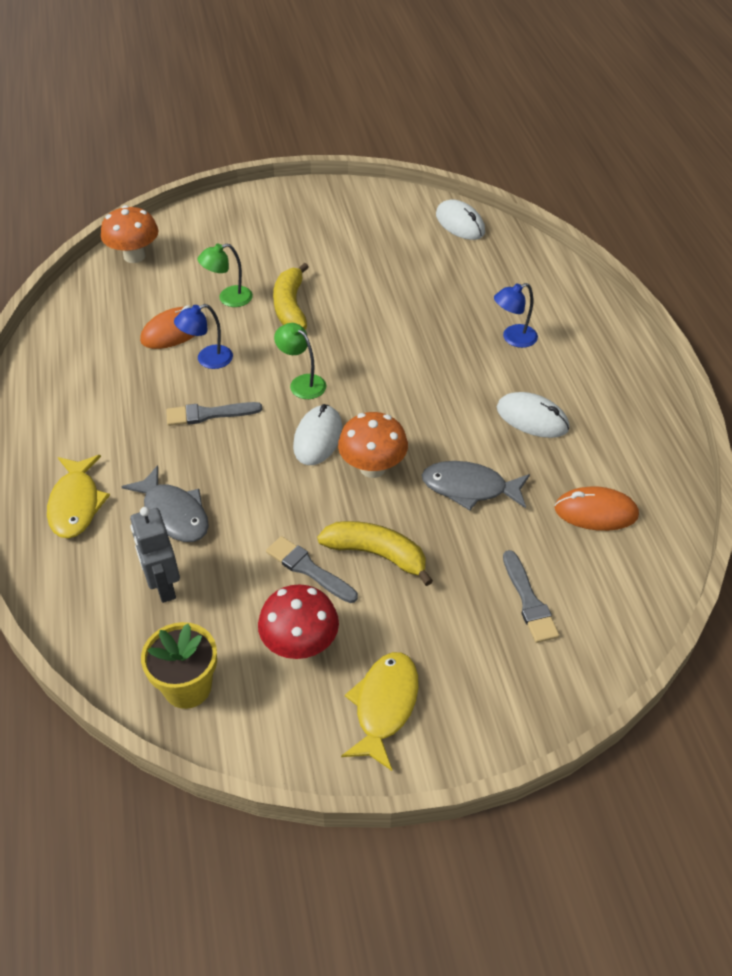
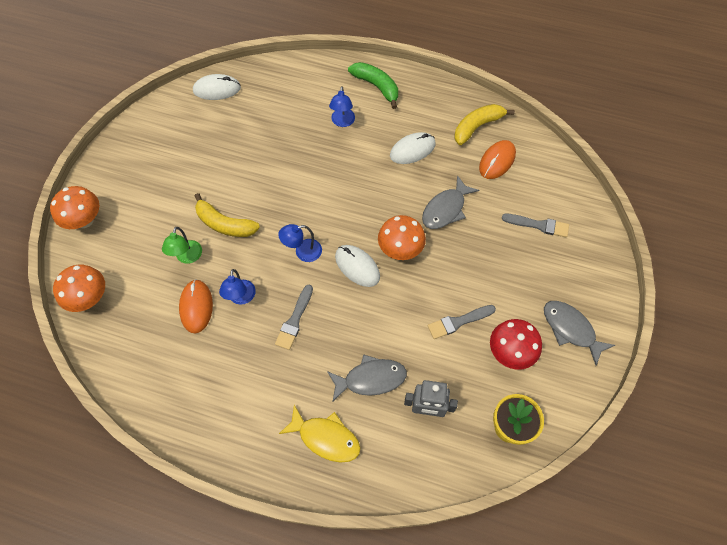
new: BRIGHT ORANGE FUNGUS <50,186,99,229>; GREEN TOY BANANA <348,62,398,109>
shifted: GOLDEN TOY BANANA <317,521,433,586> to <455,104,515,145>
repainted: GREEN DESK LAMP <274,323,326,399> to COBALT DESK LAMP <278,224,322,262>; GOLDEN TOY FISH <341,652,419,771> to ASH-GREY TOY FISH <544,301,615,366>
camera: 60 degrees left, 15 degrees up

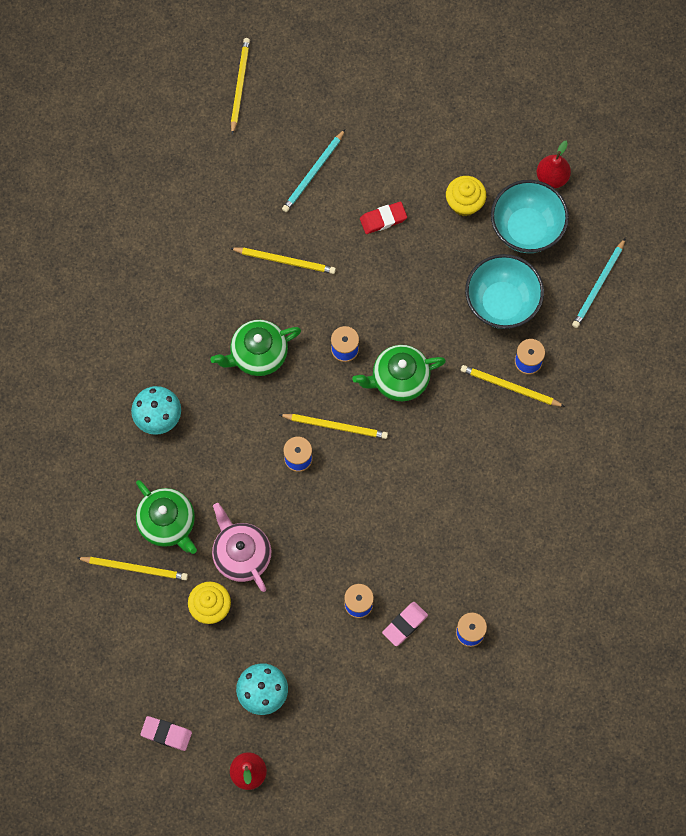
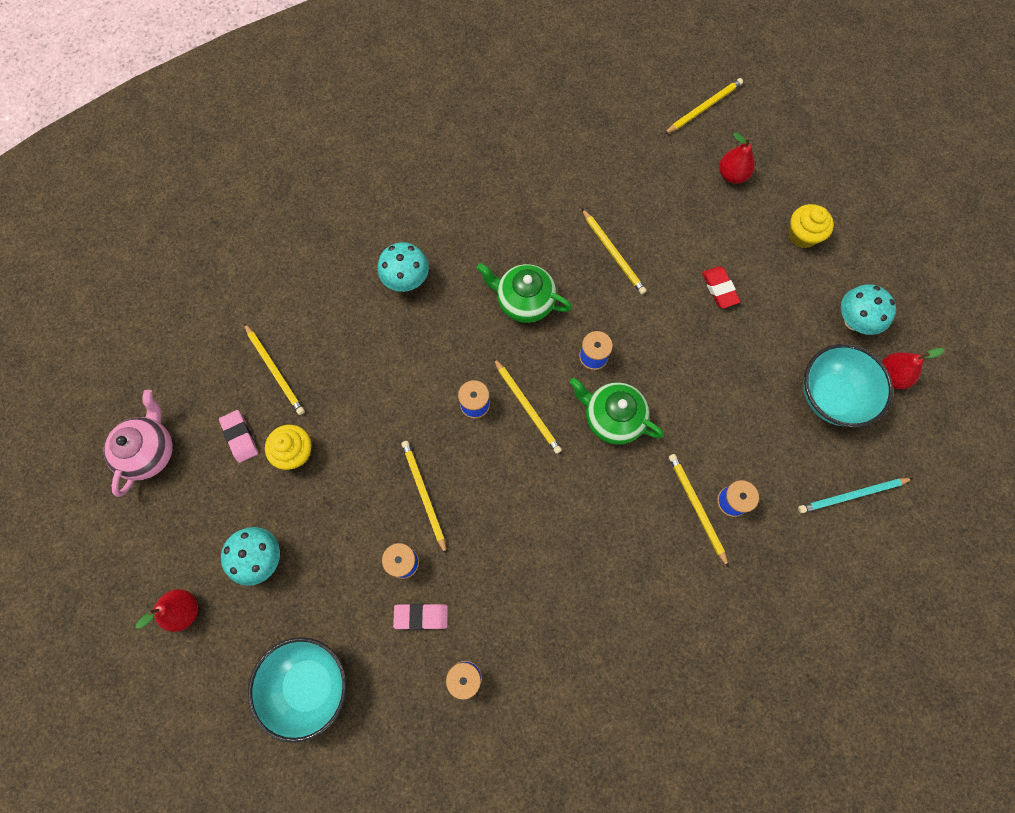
gone: GREEN TEA POT <136,480,197,554>; AQUA WOODEN PENCIL <282,130,345,212>
new: GOLDEN WOODEN PENCIL <401,441,447,555>; RED PEAR <719,132,755,184>; AQUA FUNGUS <841,284,896,335>
shifted: ROSY GUM ERASER <140,716,192,751> to <219,410,258,463>; ROSY TEA POT <212,503,271,592> to <103,390,173,497>; GOLDEN FAIRY CAKE <446,176,486,216> to <789,204,834,248>; AQUA BOWL <465,254,544,329> to <248,637,347,743>
rotated: RED GUM ERASER <360,202,407,234> = <702,266,740,308> 45 degrees clockwise
camera: 45 degrees right, 0 degrees up

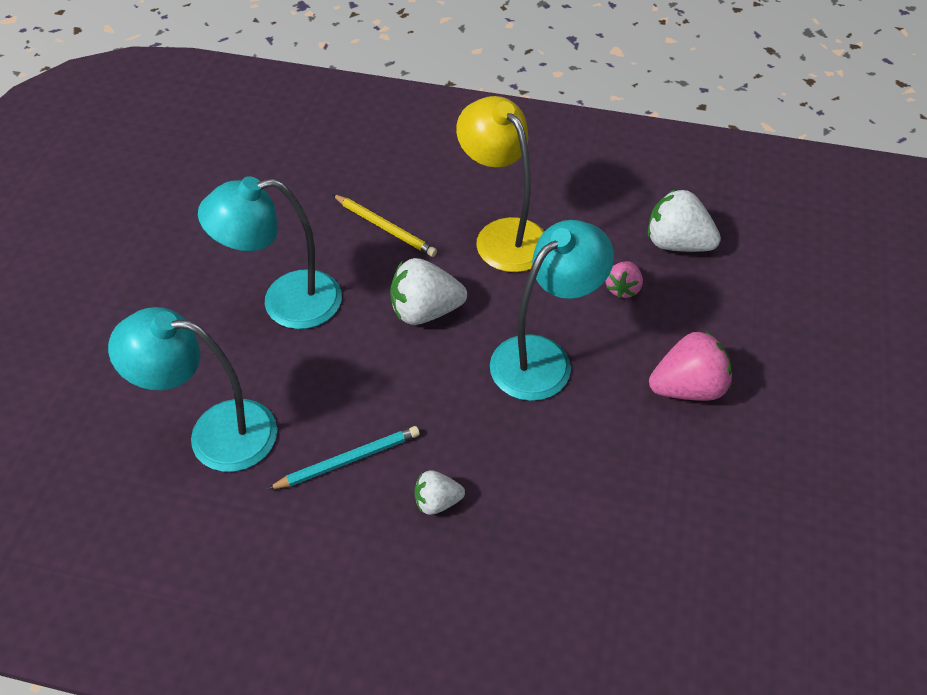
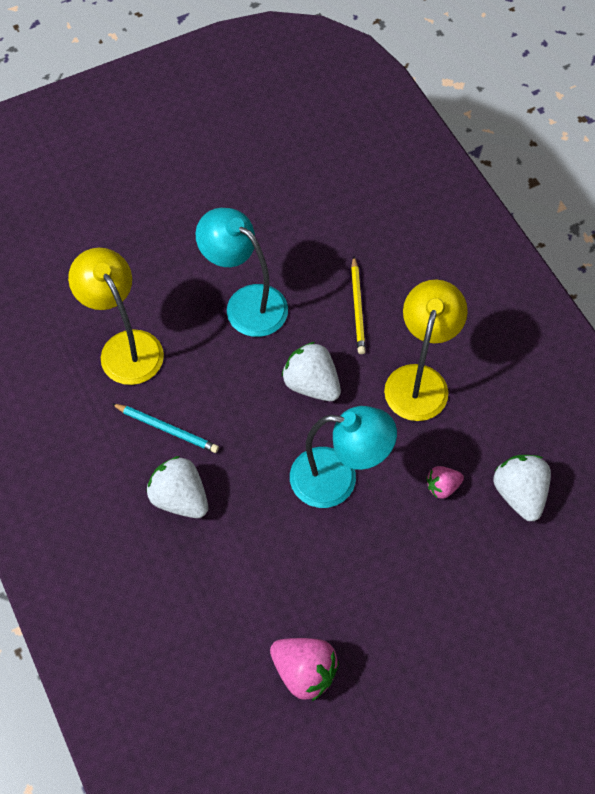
shifted: ROSY STRAWBERRY <649,331,732,401> to <270,638,339,701>
repainted: AQUA DESK LAMP <108,307,277,472> to GOLDEN DESK LAMP <68,248,164,385>
scaled: WHITE STRAWBERRY <415,470,465,515> = <146,456,208,518> x1.73
camera: 50 degrees right, 10 degrees up

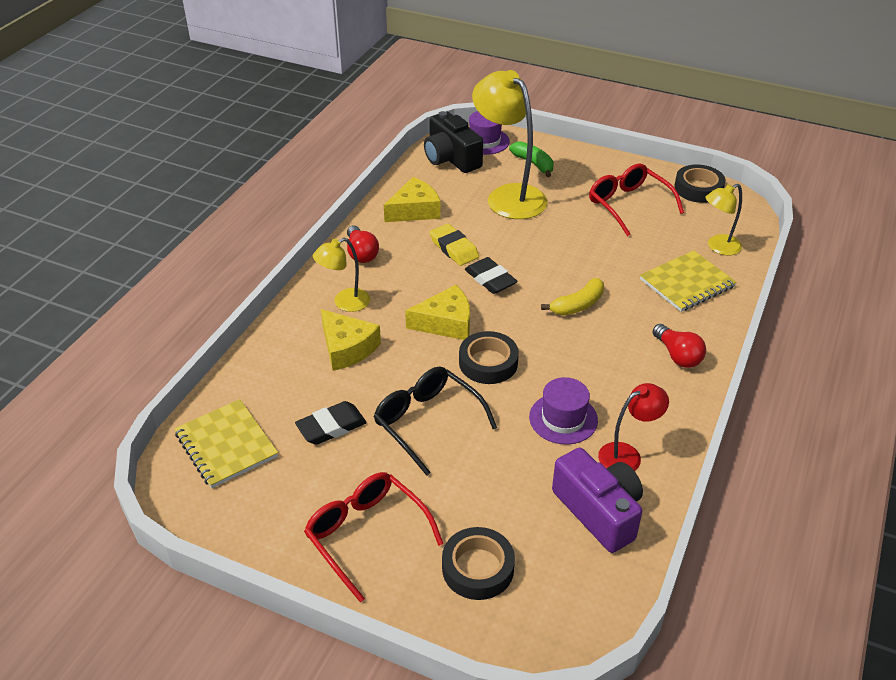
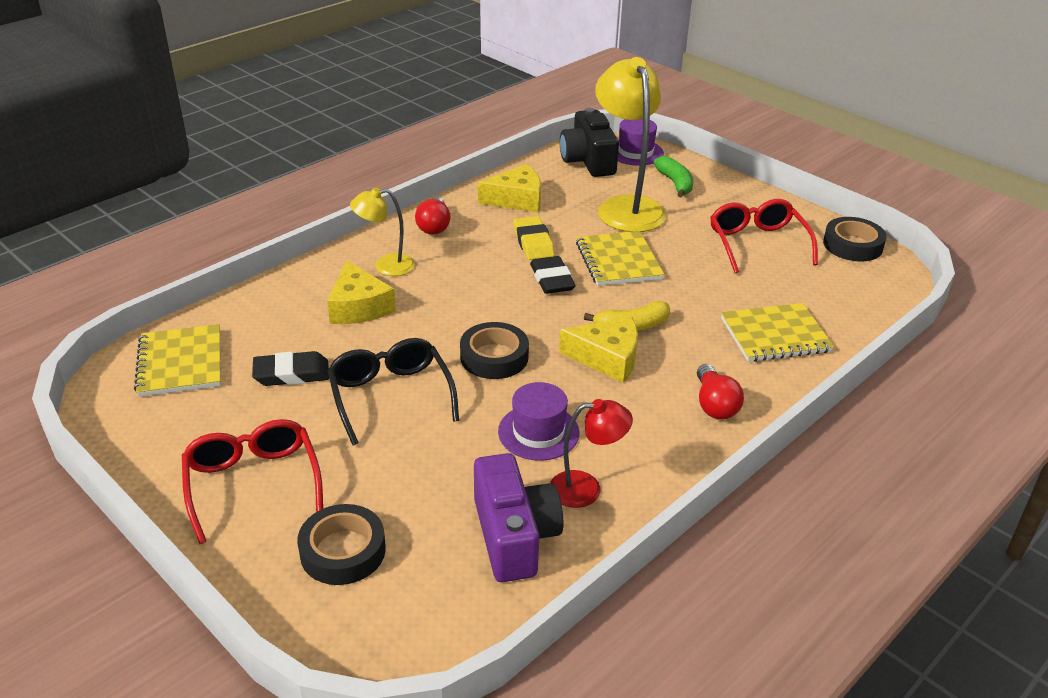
gone: GOLDEN DESK LAMP <705,184,742,255>
new: GOLDEN NOTEPAD <576,231,664,286>
shifted: GOLDEN CHEESE <405,285,470,340> to <559,317,638,383>
camera: 20 degrees right, 5 degrees down

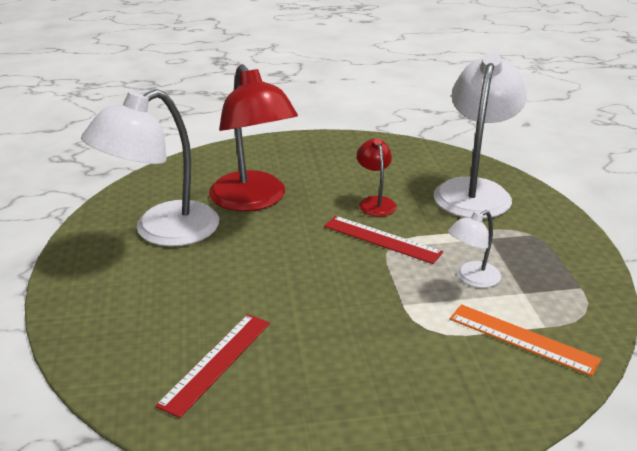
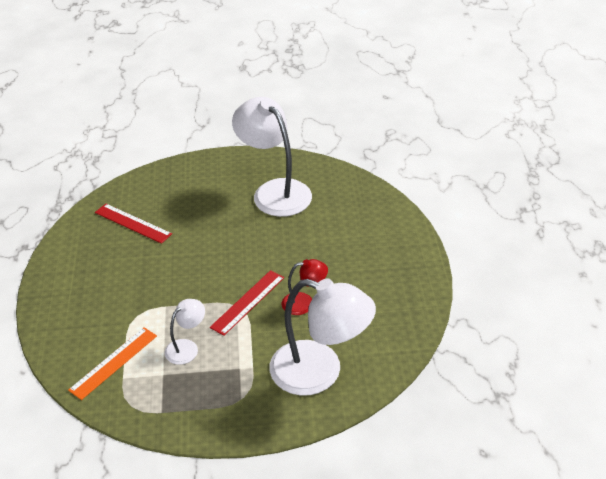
gone: RED DESK LAMP <209,64,298,211>
rotated: WHITE DESK LAMP <448,210,501,288> = <164,299,205,365> 75 degrees clockwise
camera: 95 degrees right, 10 degrees up

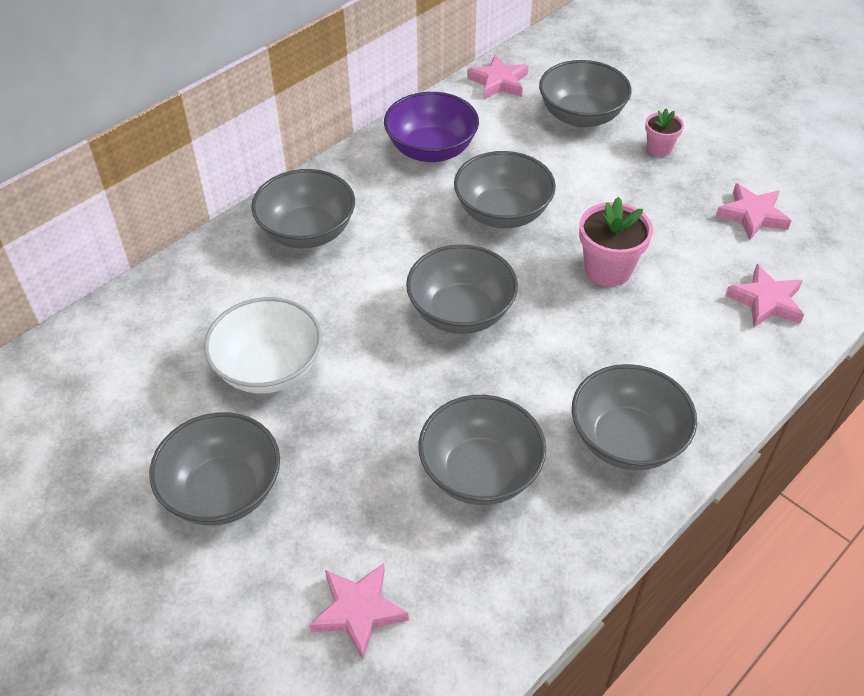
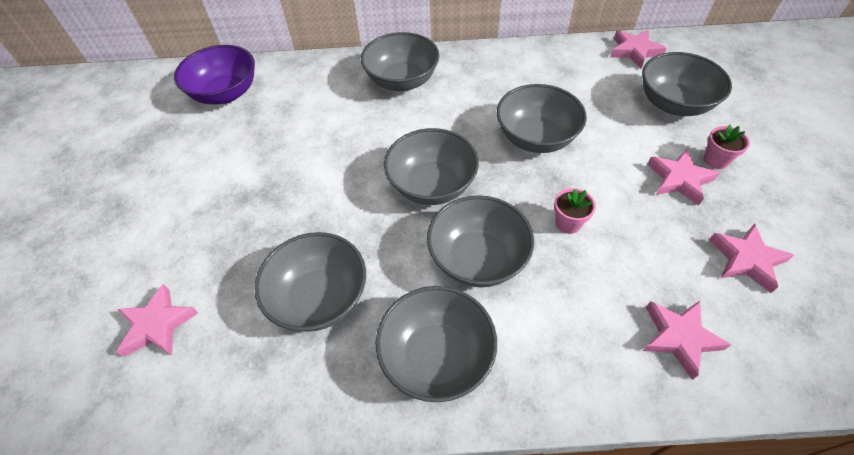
gone: WHITE BOWL <204,297,322,394>
new: ROSY STAR SHAPE <647,149,719,206>
shifted: ASH-GREY BOWL <149,412,280,526> to <427,195,534,287>; PURPLE BOWL <384,92,479,162> to <174,45,255,105>
scaled: ROSY POTTED PLANT <579,197,653,287> = <554,188,596,234> x0.59
camera: 45 degrees right, 5 degrees up

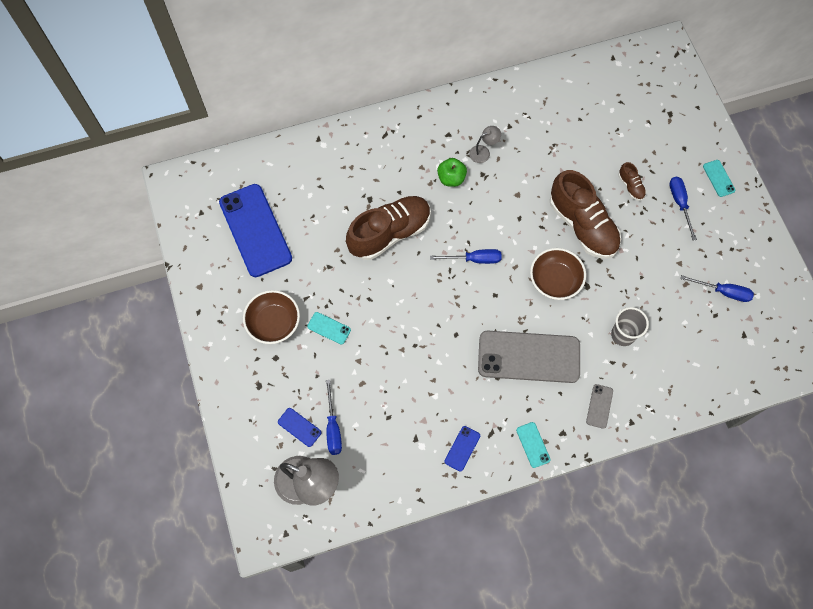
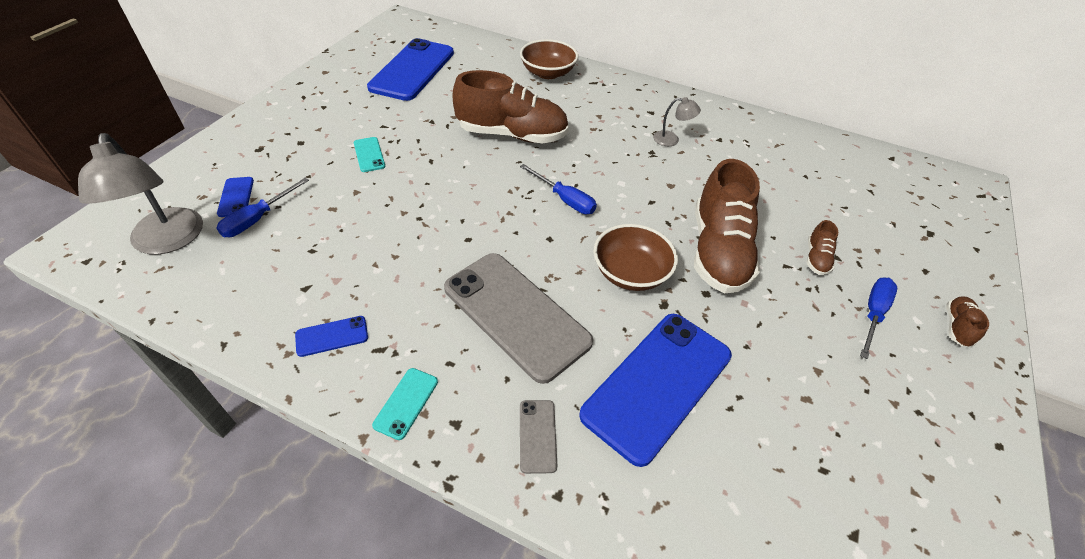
gone: GREEN APPLE <437,158,467,187>; COBALT SCREWDRIVER <680,275,754,302>
shifted: BROWN BOWL <243,290,300,344> to <520,39,578,79>
swapped: ASH-GREY TUMBLER <611,307,649,346> to COBALT PHONE <579,314,732,467>; AQUA PHONE <703,160,735,197> to BROWN SNEAKER <946,296,989,347>
rotated: ASH-GREY PHONE <586,384,613,429> = <520,400,557,474> 60 degrees counterclockwise
camera: 40 degrees right, 20 degrees down

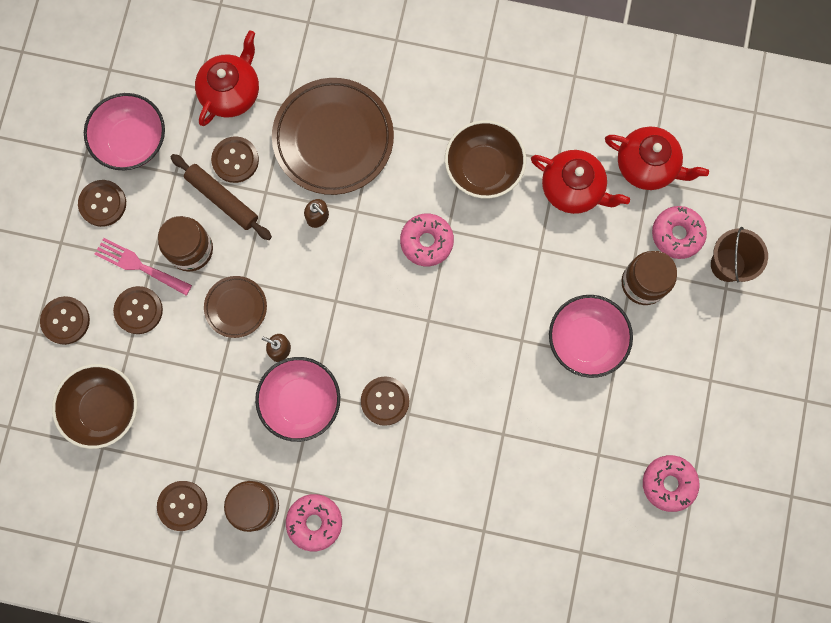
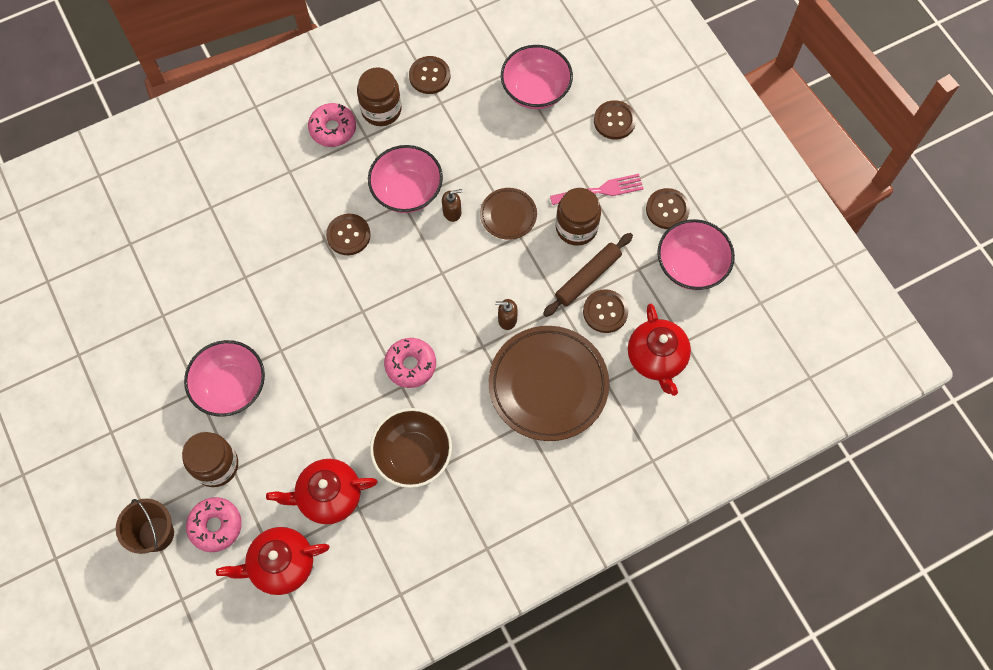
gone: BROWN BUTTON <113,286,163,334>; ROSY DOUGHNUT <643,455,700,512>
repainted: BROWN BOWL <52,364,137,449> to ROSY BOWL <501,45,573,109>
rotated: BROWN ROLLING PIN <170,154,272,240> = <543,233,633,317> 45 degrees counterclockwise
camera: 140 degrees right, 10 degrees down

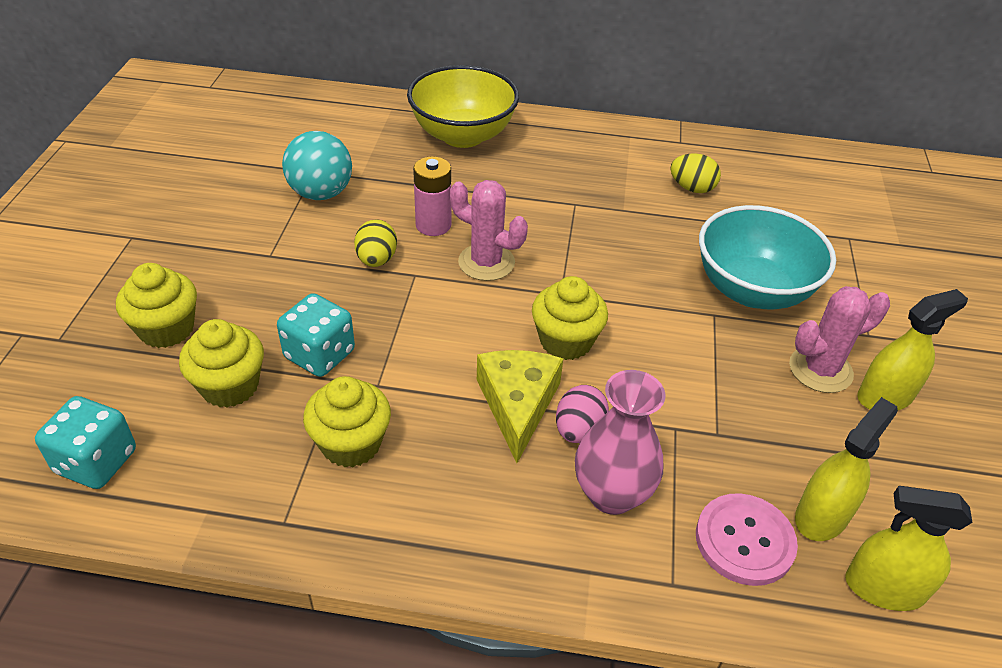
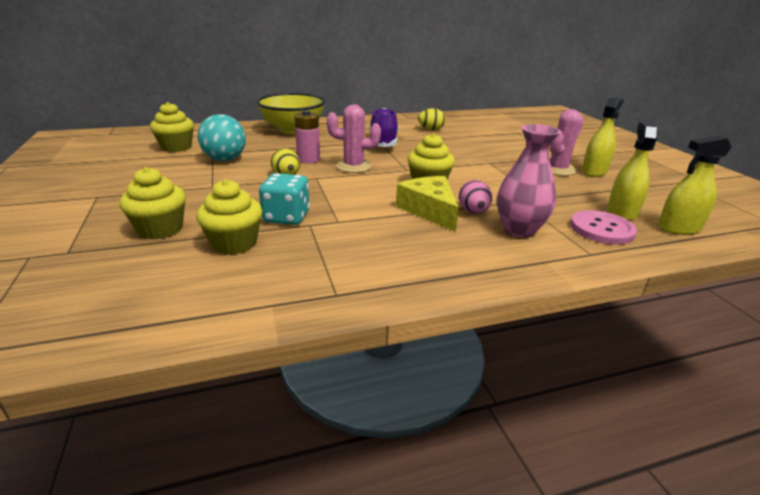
gone: AQUA DICE <35,396,136,489>; AQUA BOWL <699,205,836,309>
new: PURPLE SNEAKER <370,108,398,147>
shifted: GOLDEN FAIRY CAKE <303,376,391,467> to <150,102,194,152>
camera: 25 degrees left, 15 degrees down

